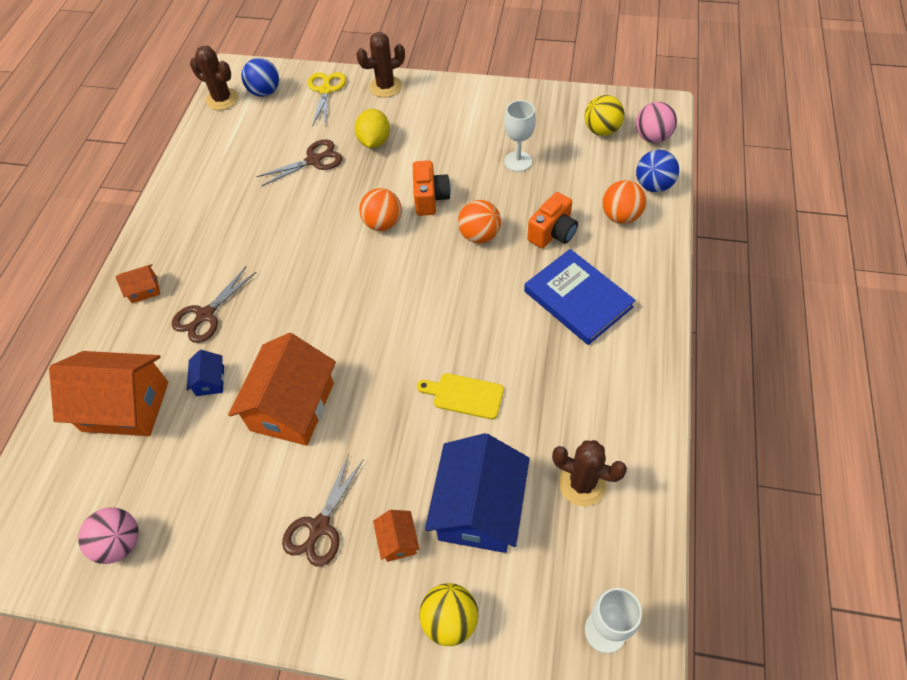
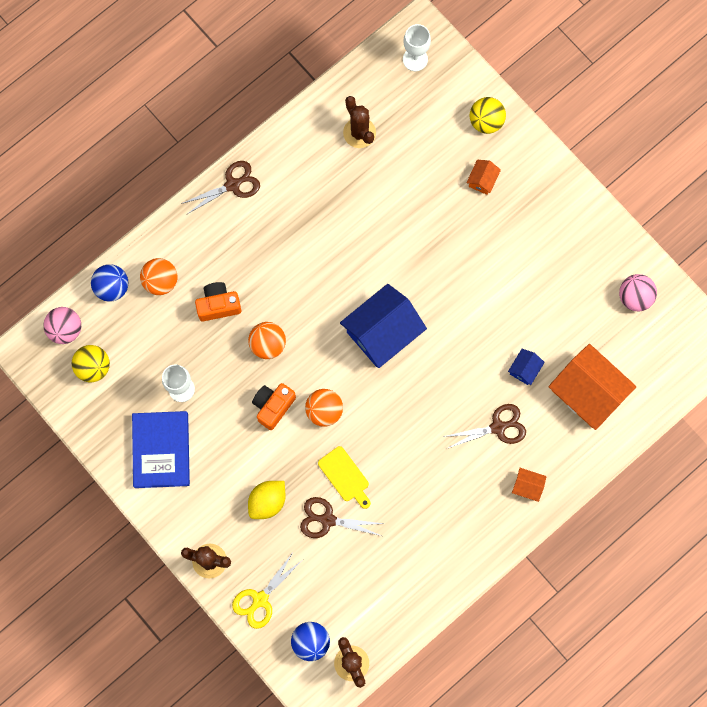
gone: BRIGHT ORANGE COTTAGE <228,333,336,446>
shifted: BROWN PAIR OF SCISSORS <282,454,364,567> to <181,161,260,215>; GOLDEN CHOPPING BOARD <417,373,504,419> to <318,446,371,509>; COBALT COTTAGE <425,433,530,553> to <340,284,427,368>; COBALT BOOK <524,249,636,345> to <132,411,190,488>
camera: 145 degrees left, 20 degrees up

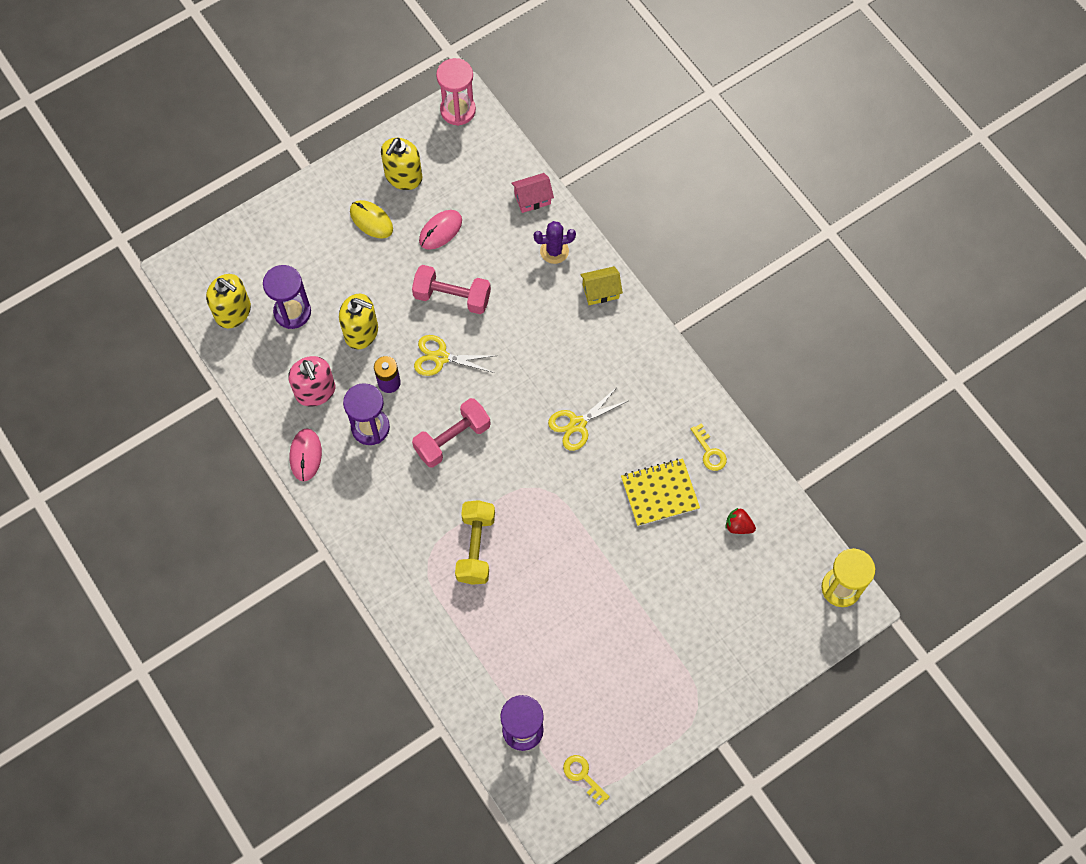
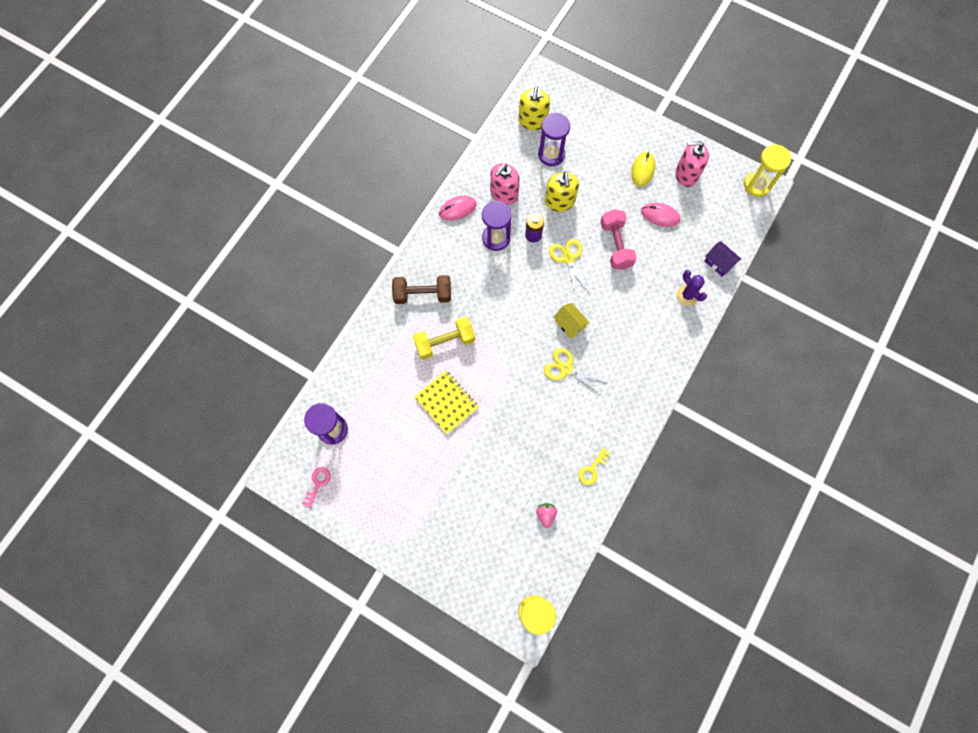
gone: ROSY DUMBBELL <412,398,491,468>
new: BROWN DUMBBELL <392,275,451,304>
shifted: GOLDEN COTTAGE <580,266,623,305> to <554,303,590,339>; GOLDEN NOTEPAD <621,458,700,526> to <414,371,478,434>
repainted: GOLDEN SOAP PUMP <381,138,422,190> to ROSY SOAP PUMP <676,141,709,187>; ROSY SAND TIMER <436,58,476,126> to GOLDEN SAND TIMER <744,144,791,197>; ROSY COTTAGE <511,173,554,213> to PURPLE COTTAGE <704,241,741,277>; GOLDEN LATCHKEY <563,755,610,806> to ROSY LATCHKEY <302,467,331,508>; RED STRAWBERRY <726,508,756,534> to ROSY STRAWBERRY <536,503,557,528>
camera: 65 degrees right, 5 degrees up

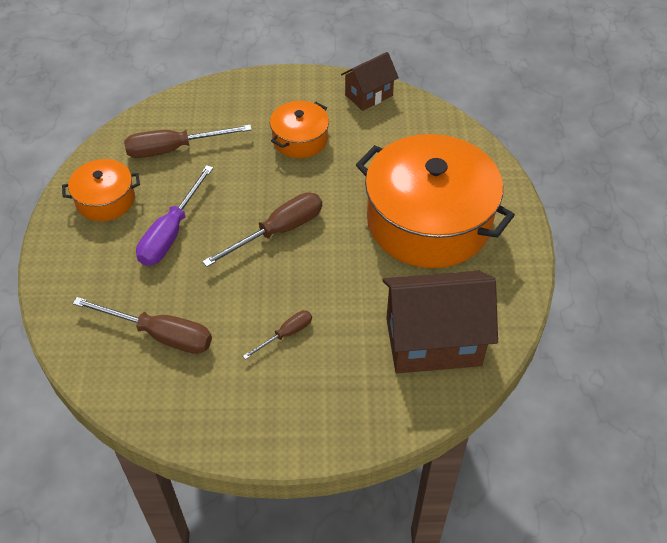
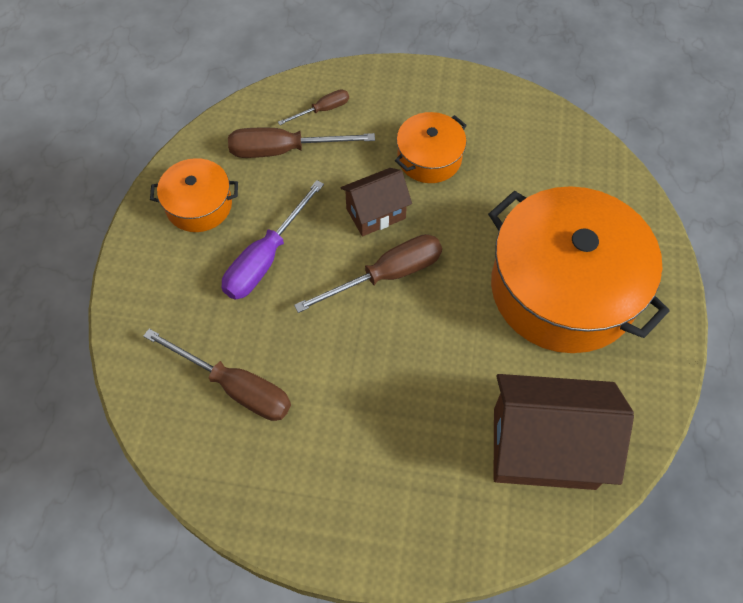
shifted: BROWN SCREWDRIVER <243,310,312,360> to <278,90,349,125>; BROWN COTTAGE <341,52,399,111> to <341,168,412,236>
camera: 10 degrees right, 10 degrees up

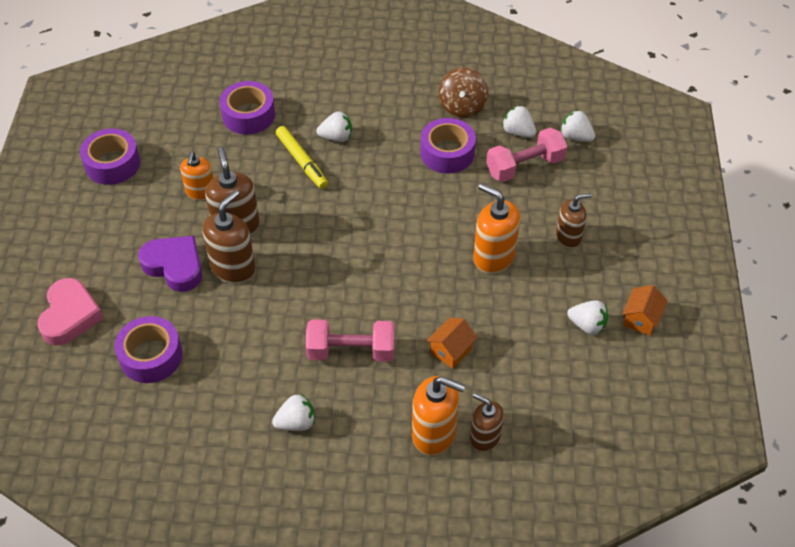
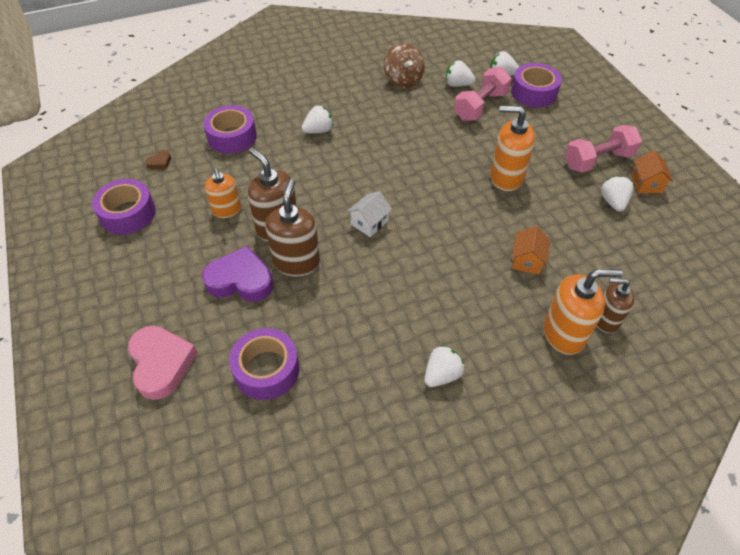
gone: GOLDEN MARKER <276,126,328,189>; BROWN SOAP PUMP <556,193,592,248>
new: BROWN LOVE HEART <146,150,171,169>; WHITE COTTAGE <347,191,392,237>
shifted: ROSY DUMBBELL <306,319,394,362> to <565,125,642,173>; PURPLE STICKY TAPE <420,118,476,174> to <511,63,562,107>
rotated: WHITE STRAWBERRY <567,300,608,335> = <601,176,634,212> 90 degrees counterclockwise
camera: 25 degrees left, 0 degrees up

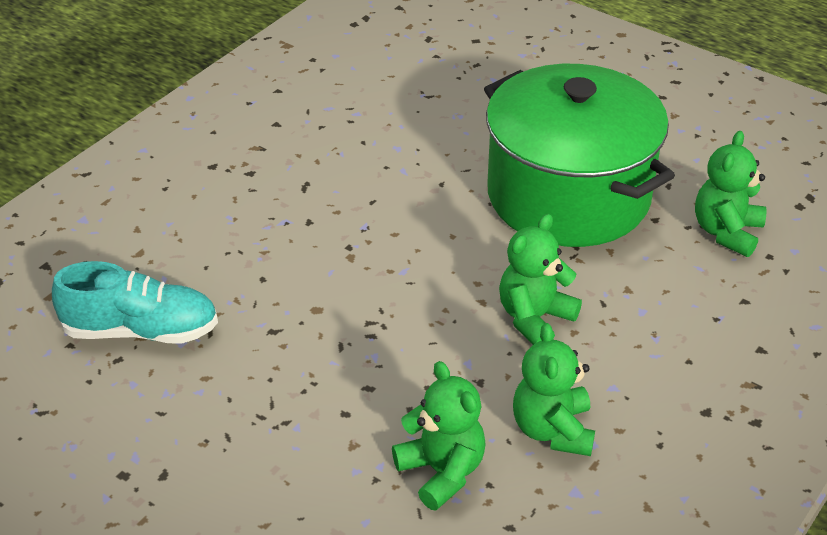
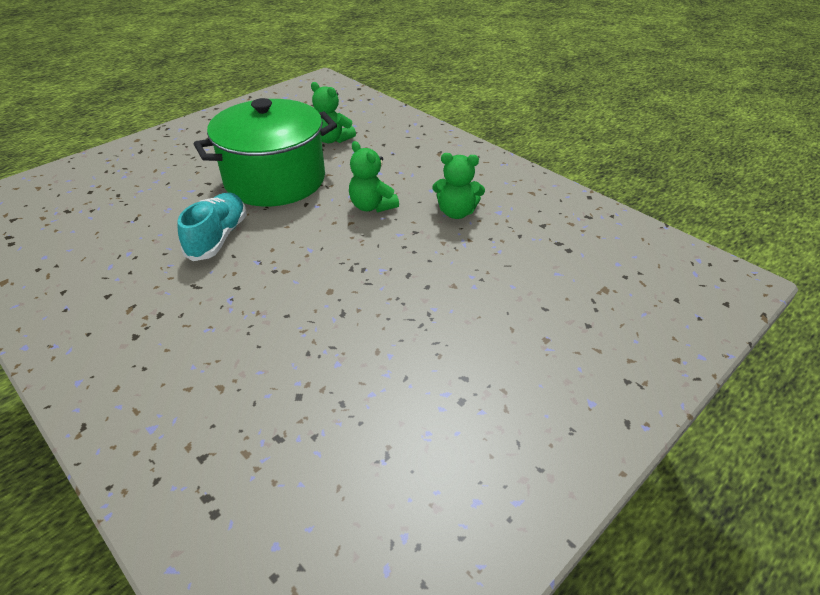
gone: GREEN TEDDY <392,361,486,510>
shifted: AQUA SNEAKER <52,261,218,344> to <178,193,247,261>
camera: 80 degrees left, 0 degrees up

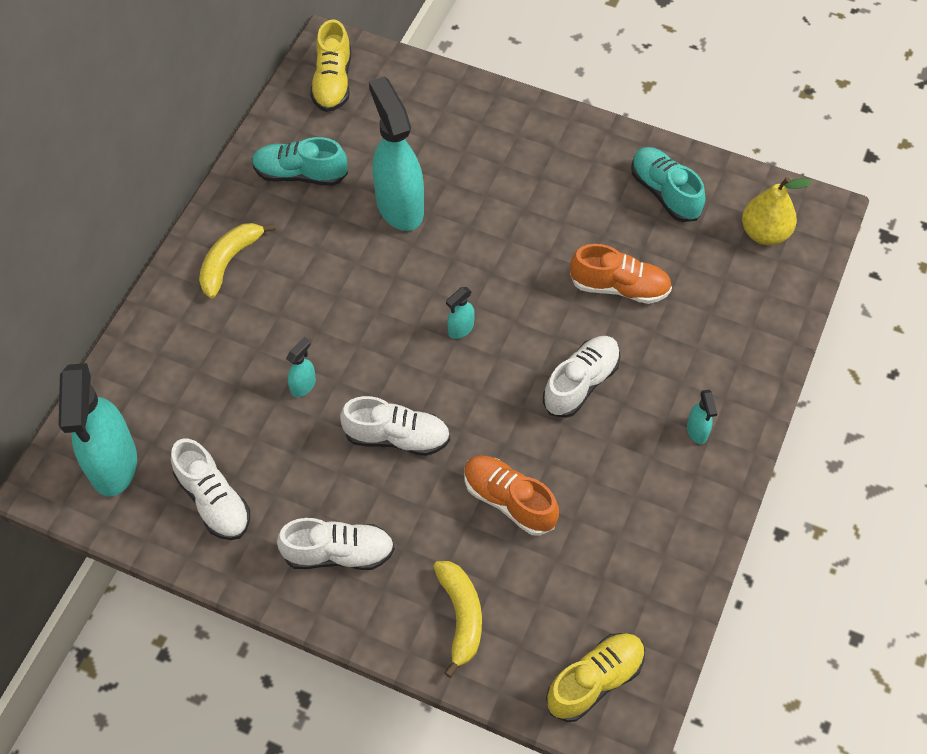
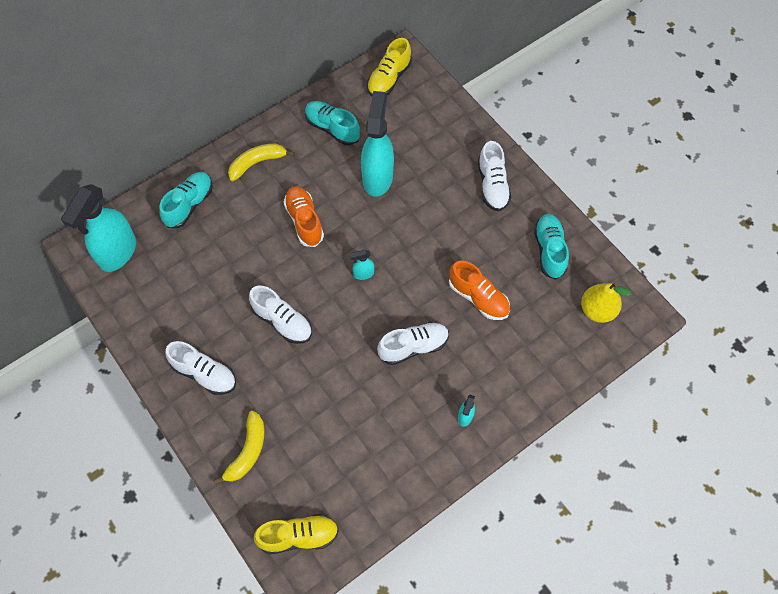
gone: AQUA SPRAYER <286,337,316,397>
new: AQUA SNEAKER <159,172,213,228>
shifted: WHITE SNEAKER <171,439,250,540> to <478,141,511,211>; BRIGHT ORANGE SNEAKER <464,455,559,536> to <284,186,324,247>
camera: 30 degrees right, 5 degrees up

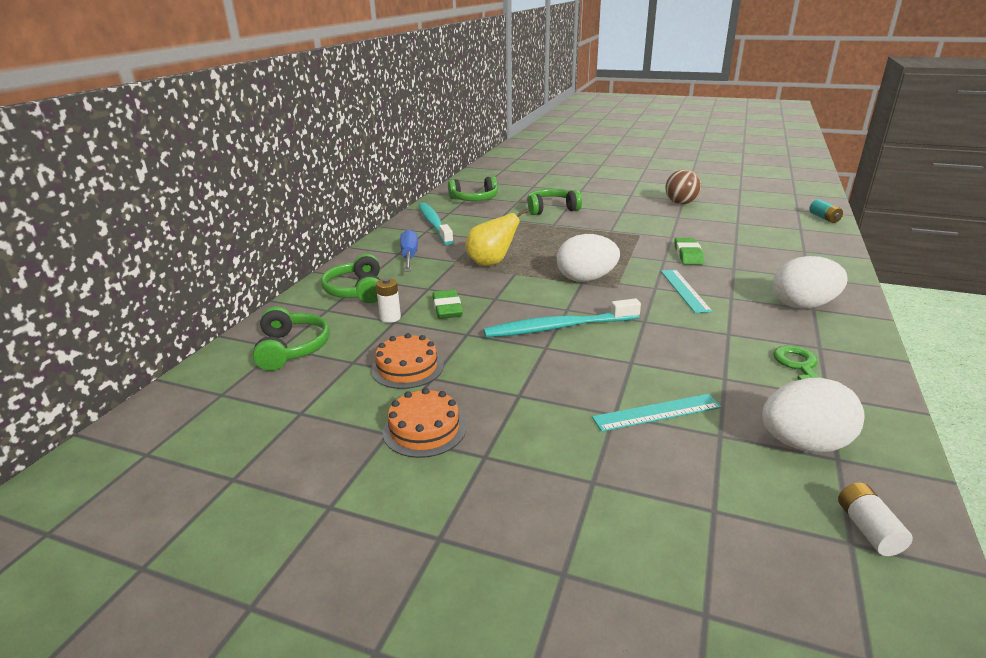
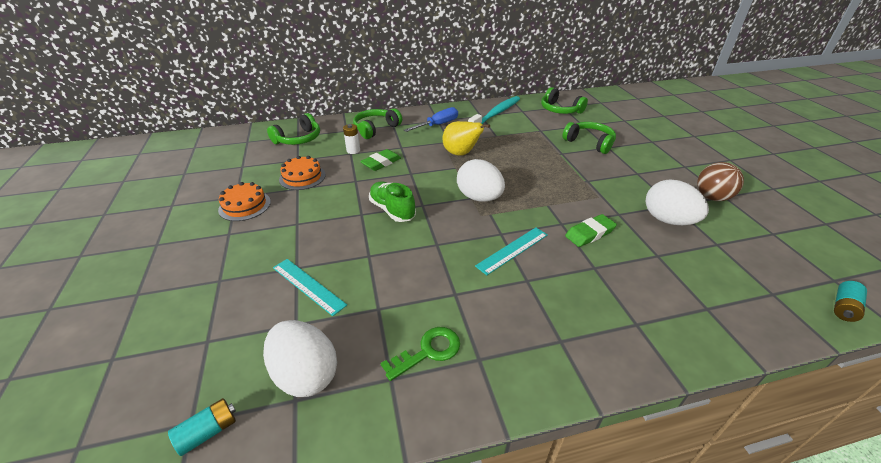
shifted: WHITE TOY EGG <773,256,847,309> to <646,179,709,225>
swapped: AQUA DENTAL BRUSH <483,298,641,338> to GREEN SNEAKER <369,182,416,222>
repainted: WHITE POWER CELL <838,482,913,556> to AQUA POWER CELL <168,398,236,456>
camera: 55 degrees right, 10 degrees up

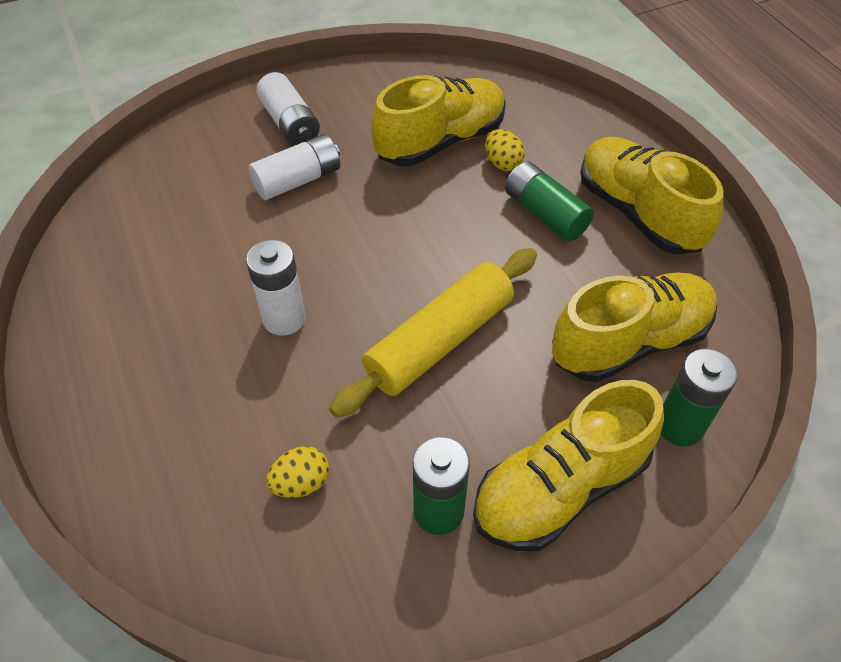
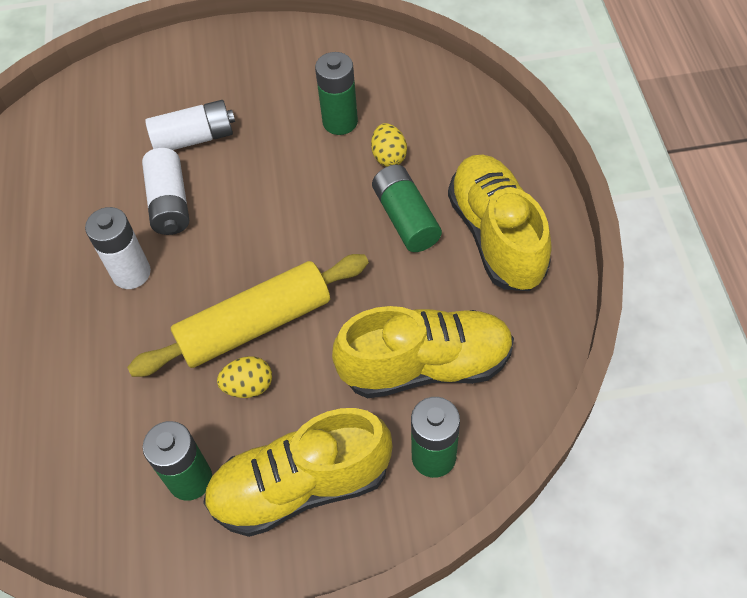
shifted: WHITE POWER CELL <256,72,320,146> to <142,148,189,235>; GOLDEN TOY EGG <266,446,329,498> to <217,356,272,398>
swapped: GOLDEN SNEAKER <371,75,506,166> to GREEN POWER CELL <315,52,358,135>
camera: 20 degrees right, 5 degrees up

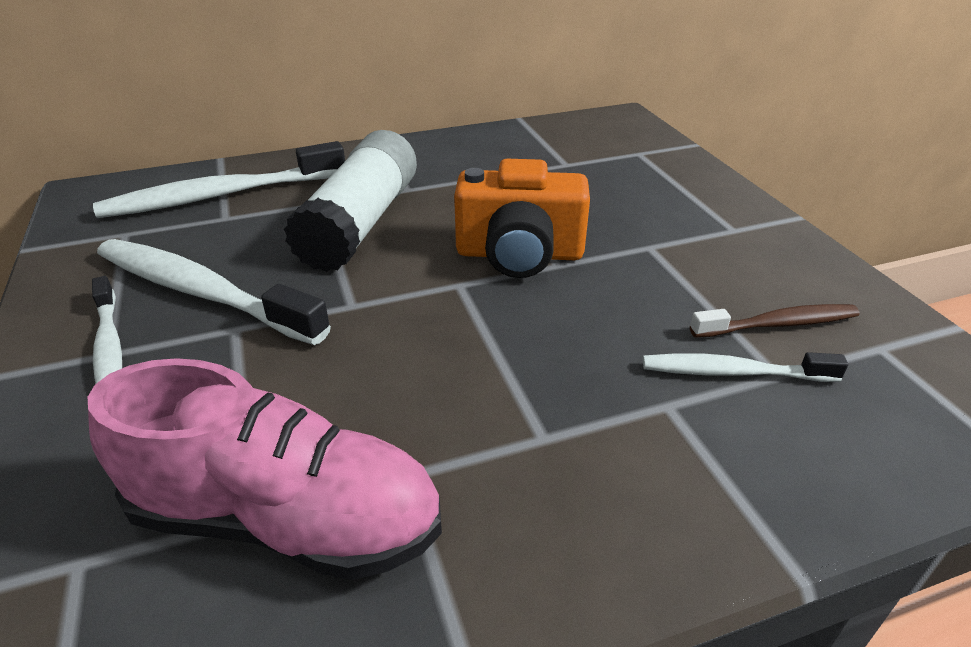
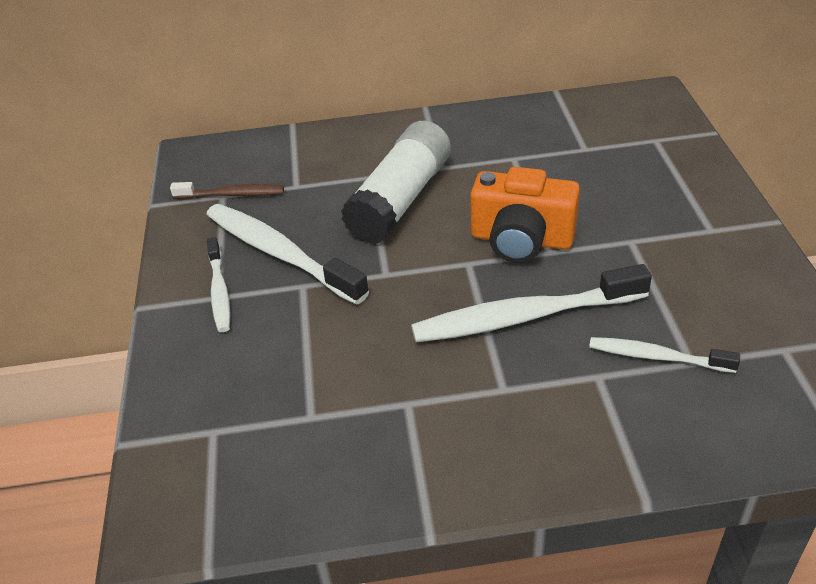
gone: ROSY SNEAKER <88,358,442,580>
shifted: WHITE DENTAL BRUSH <93,141,345,218> to <411,264,652,342>; BROWN DENTAL BRUSH <690,304,860,338> to <170,182,284,199>
camera: 15 degrees right, 5 degrees up

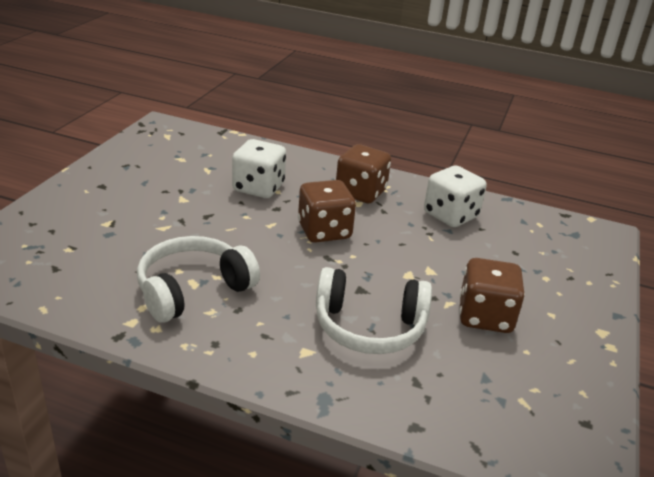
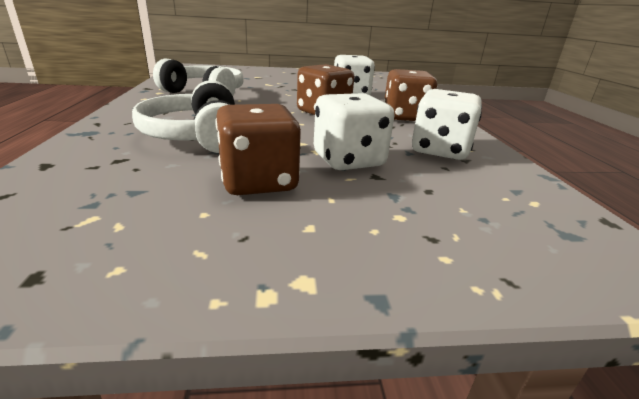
new: WHITE DICE <314,93,395,170>
camera: 65 degrees right, 5 degrees down

